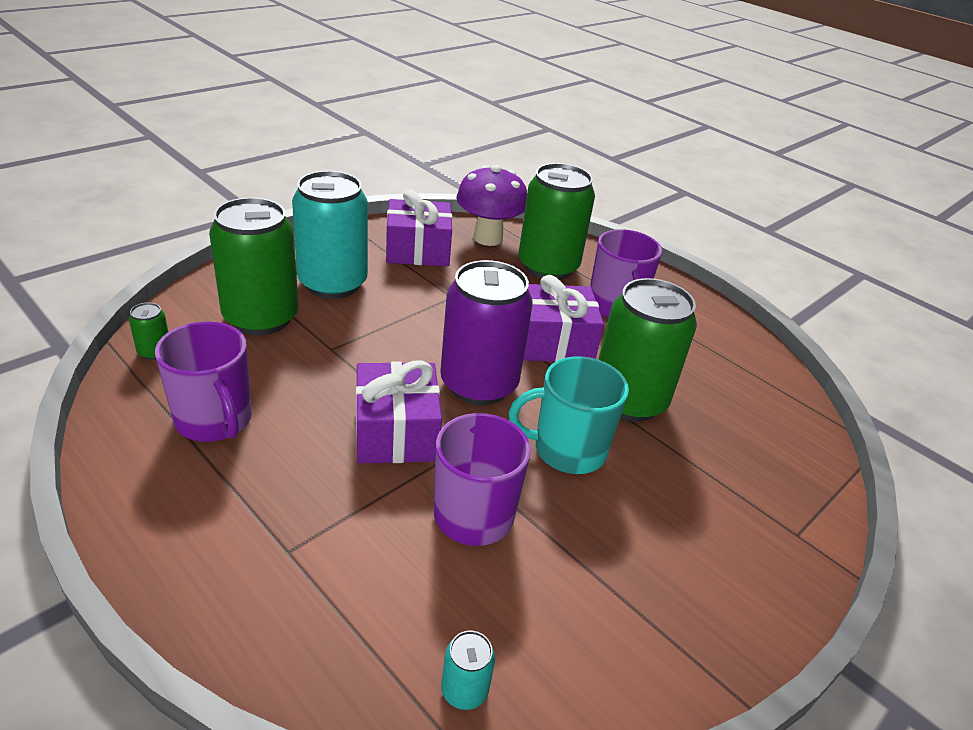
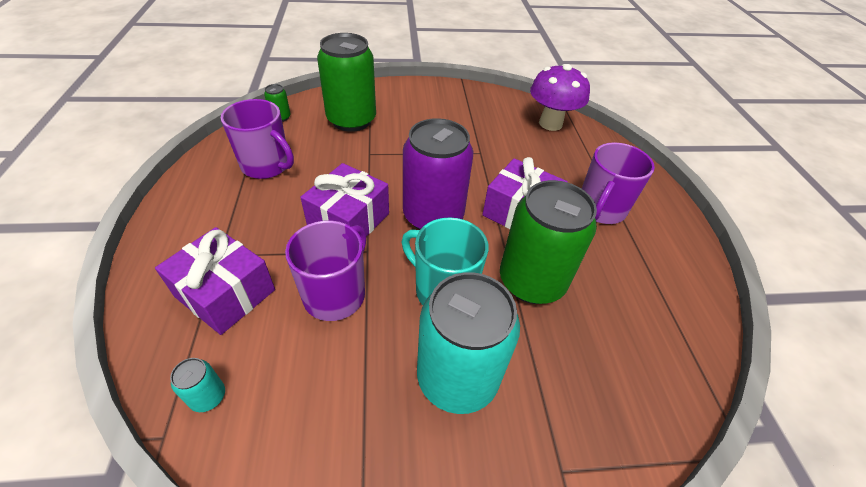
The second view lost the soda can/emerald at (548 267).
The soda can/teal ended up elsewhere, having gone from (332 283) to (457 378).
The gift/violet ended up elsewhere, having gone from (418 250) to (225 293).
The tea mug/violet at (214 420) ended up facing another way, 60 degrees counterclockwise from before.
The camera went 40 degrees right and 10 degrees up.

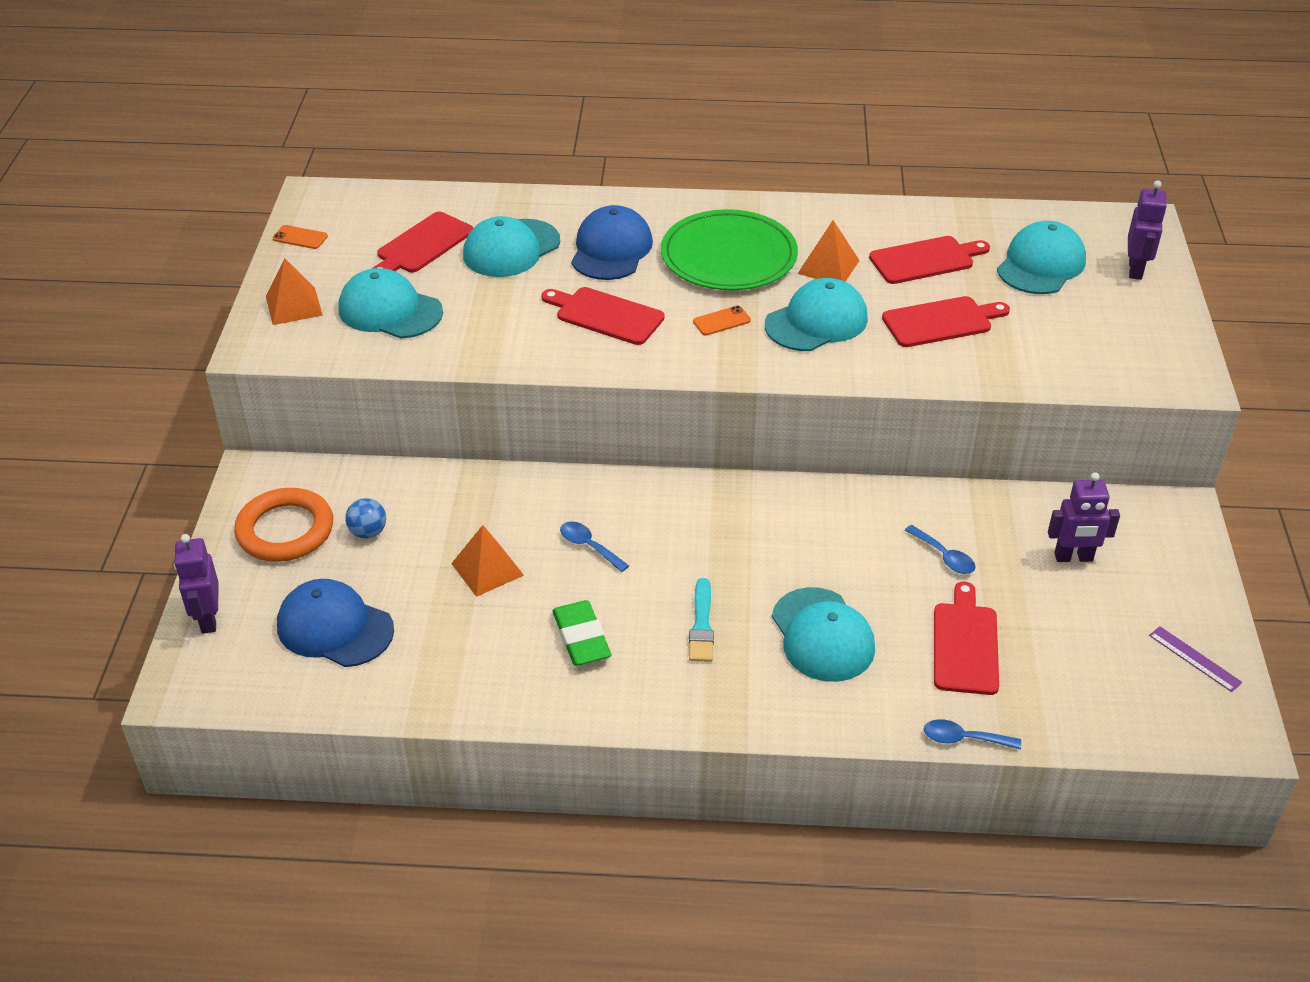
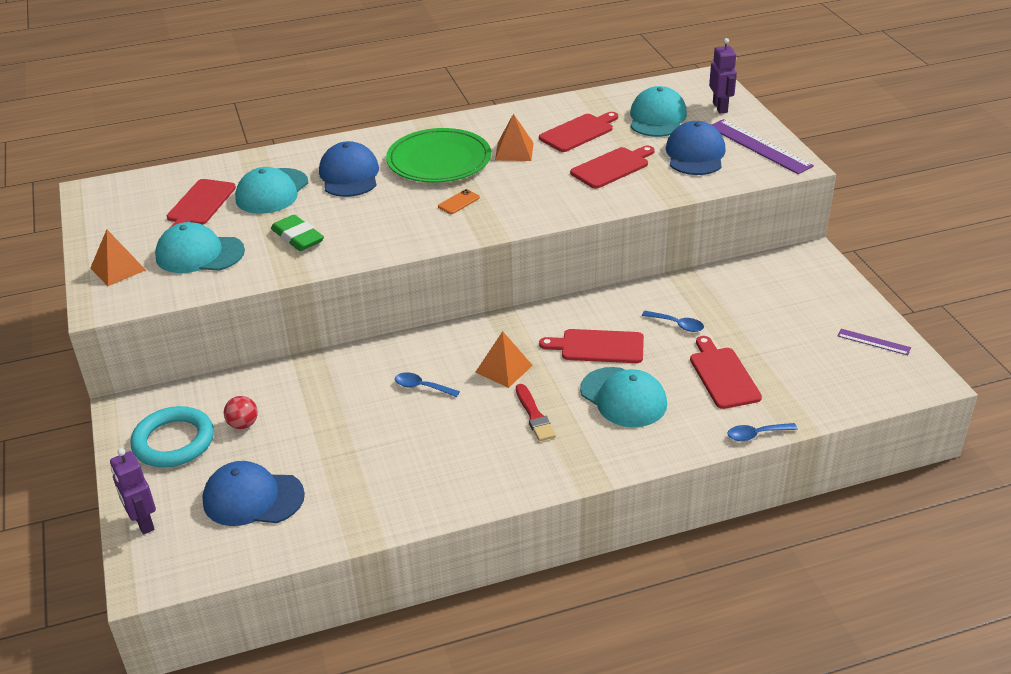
The second view lost the mobile phone/orange-coloured at (300 237).
The second view lost the baseball cap/teal at (816 321).
The chopping board/crimson ended up elsewhere, having gone from (605 315) to (598 346).
The second view lost the robot figure/violet at (1073 557).
What was the ring/orange-coloured at (285 530) turned into the ring/teal at (173 441).
What was the ball/royal blue at (368 532) turned into the ball/crimson at (243 424).
The pyramid/orange-coloured ended up elsewhere, having gone from (487 569) to (504 368).
What was the paintbrush/teal at (701 625) turned into the paintbrush/crimson at (534 415).
The gum eraser/emerald ended up elsewhere, having gone from (581 637) to (297 237).
The second view gained the ruler/violet at (759 146).
The second view gained the baseball cap/royal blue at (695 154).
The camera went 20 degrees left and 5 degrees down.

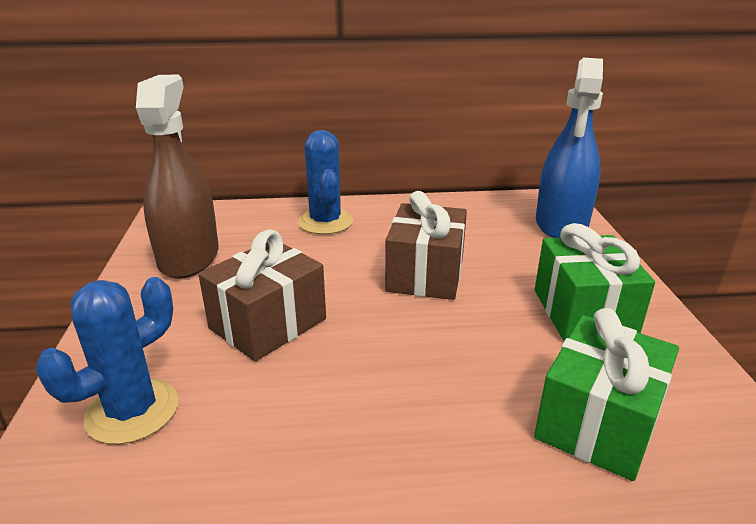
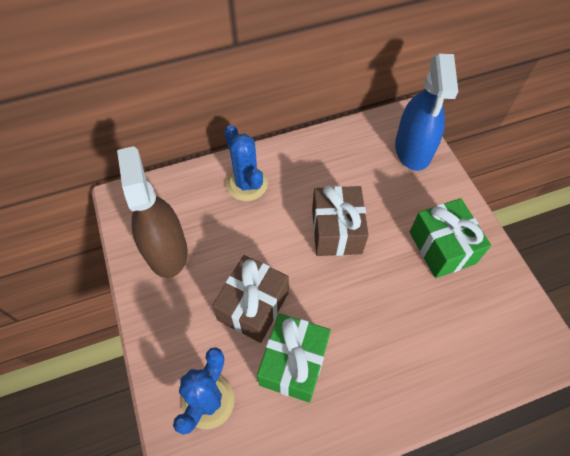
The gift/emerald ended up elsewhere, having gone from (597 422) to (293 363).
The camera went 15 degrees left and 30 degrees up.

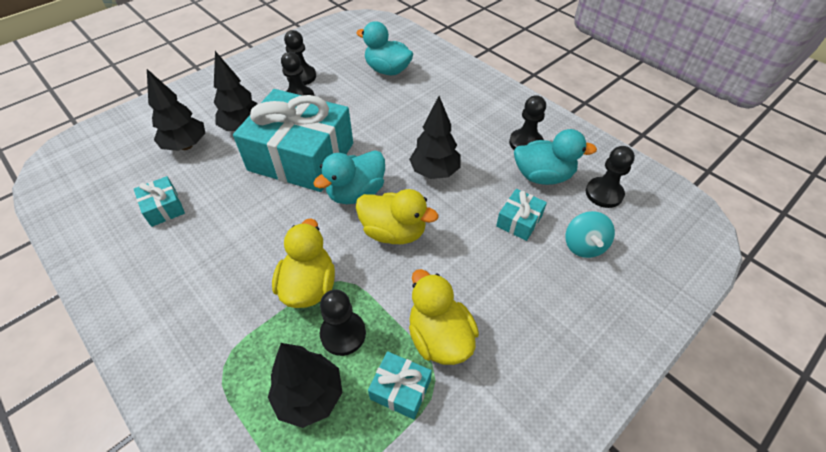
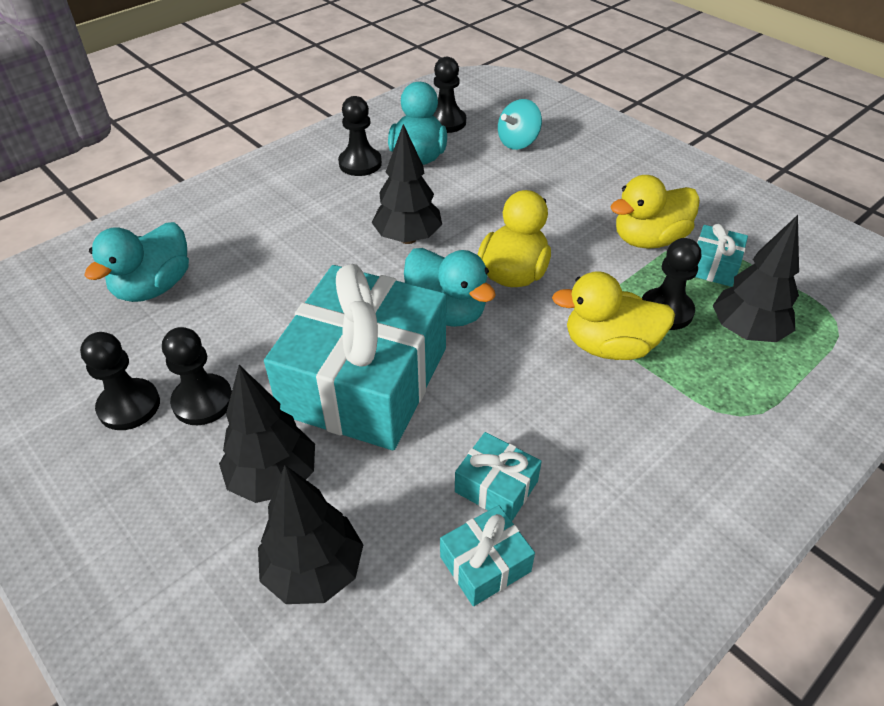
The gift/teal ended up elsewhere, having gone from (519 221) to (496 486).
The whirligig/teal at (583 245) ended up facing another way, 135 degrees clockwise from before.
The camera went 90 degrees left and 5 degrees down.

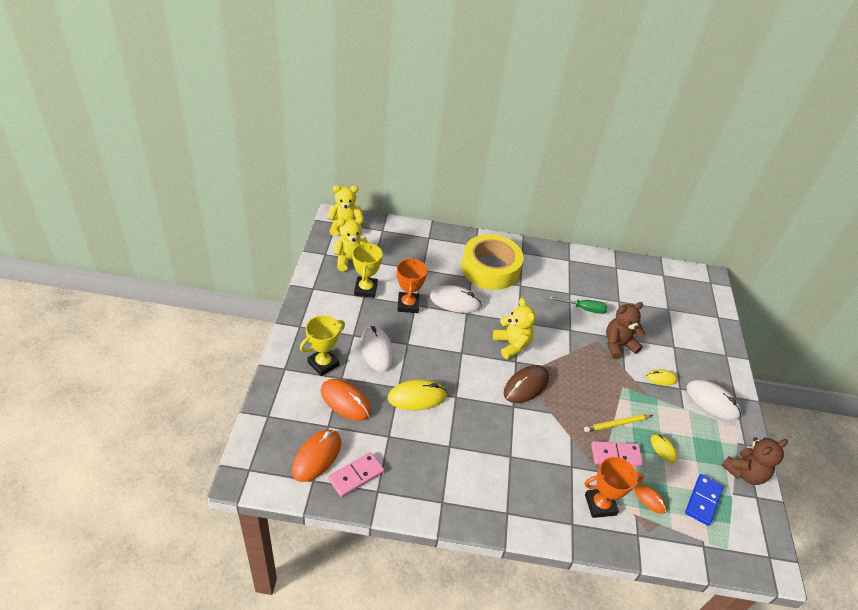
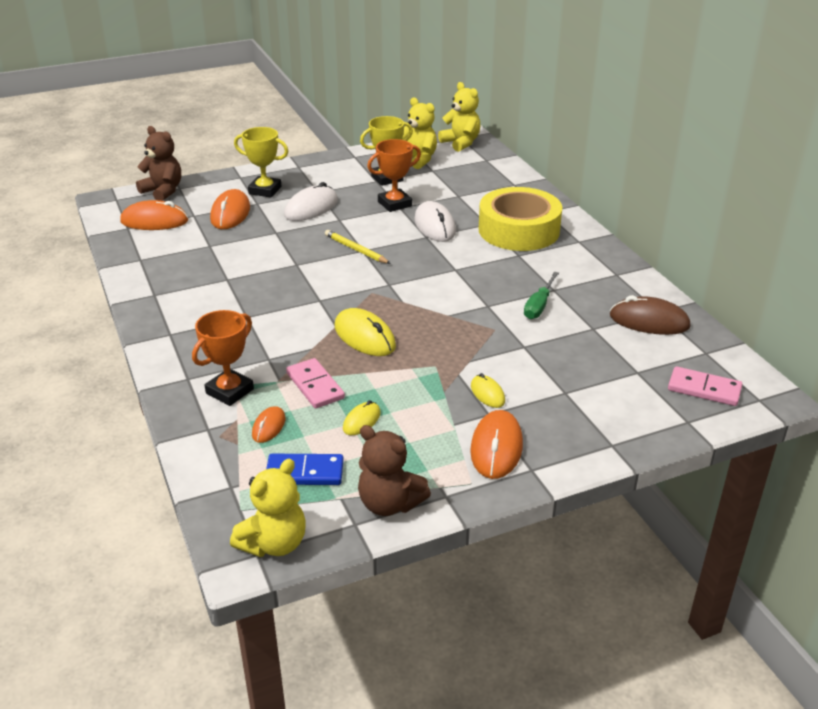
The flat screwdriver/emerald at (583 309) ended up facing another way, 45 degrees clockwise from before.
The stuffed bear/yellow ended up elsewhere, having gone from (512 345) to (274 543).
The stuffed bear/russet ended up elsewhere, having gone from (618 345) to (163 191).
The mouse/russet ended up elsewhere, having gone from (526 386) to (649 321).
The mouse/yellow ended up elsewhere, having gone from (417 397) to (364 337).
What was the mouse/pure white at (712 401) turned into the mouse/orange-coloured at (496 448).
The pencil/yellow ended up elsewhere, having gone from (616 424) to (356 249).
The domino piece/rosy ended up elsewhere, having gone from (356 475) to (704 389).
The trophy/orange-coloured at (600 505) ended up facing another way, 75 degrees clockwise from before.
The camera went 65 degrees right and 10 degrees down.

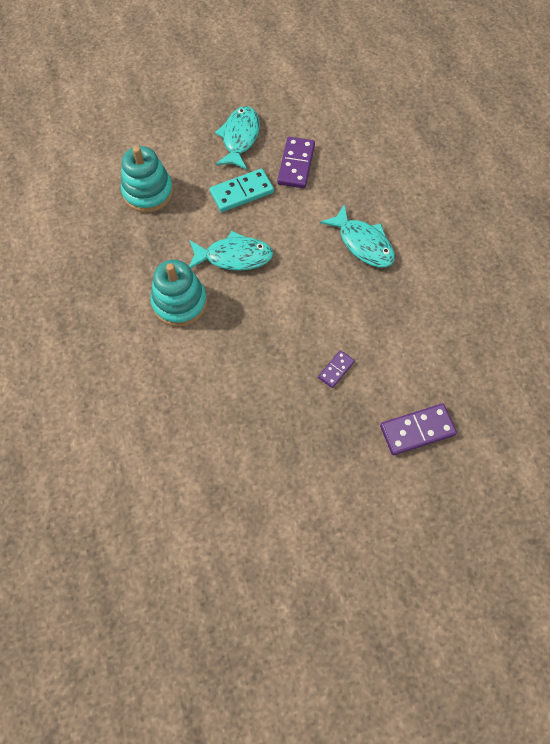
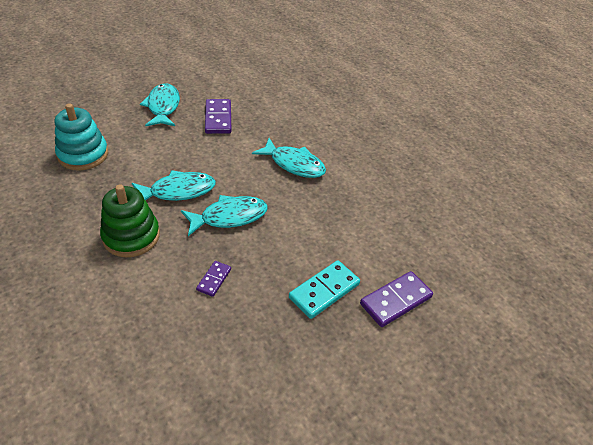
The domino piece/teal ended up elsewhere, having gone from (241 192) to (324 291).
What was the stacking toy/teal at (179 302) turned into the stacking toy/emerald at (131 236).
The domino piece/violet ended up elsewhere, having gone from (336 370) to (214 279).
The second view gained the fish figure/teal at (229 217).
The camera went 20 degrees left and 20 degrees down.

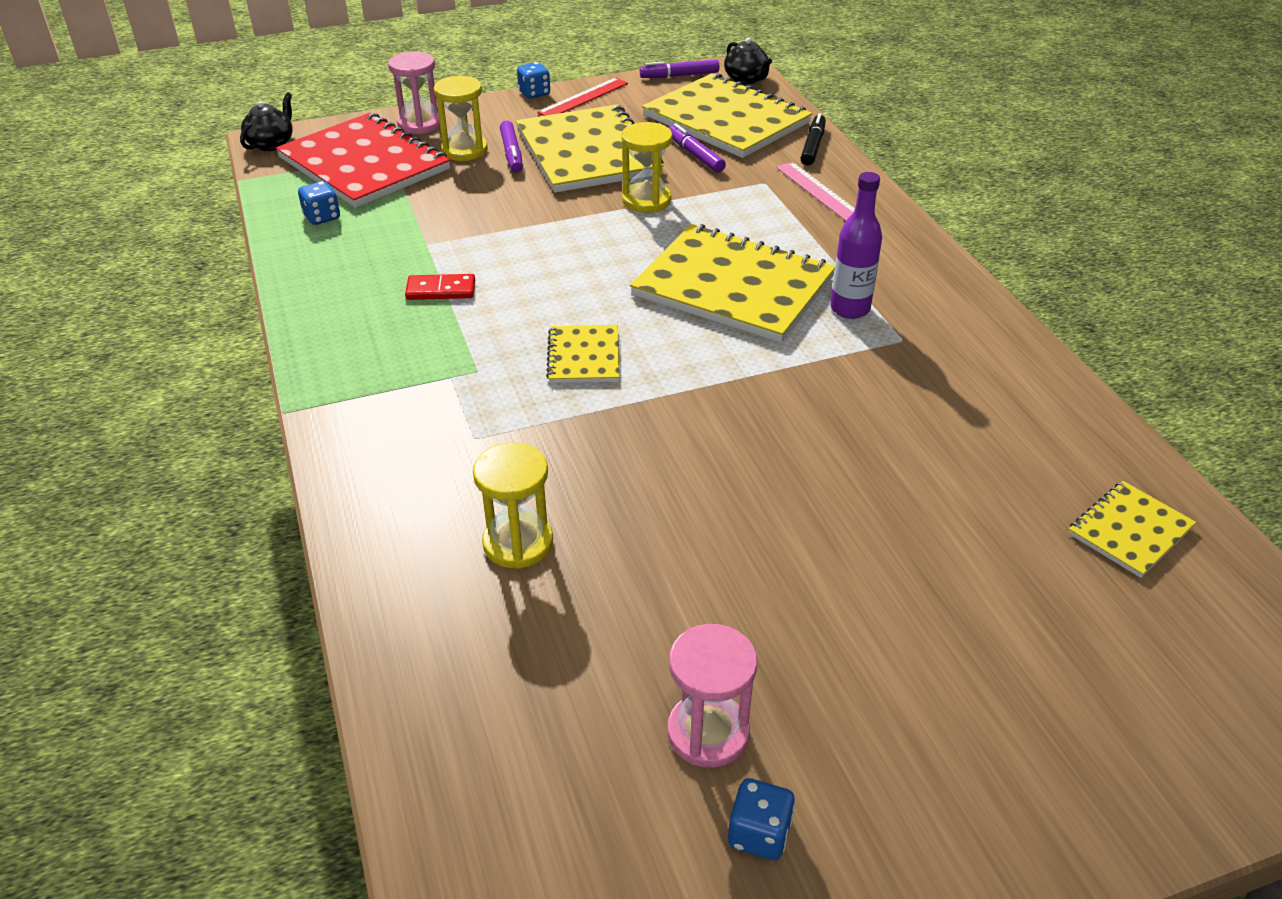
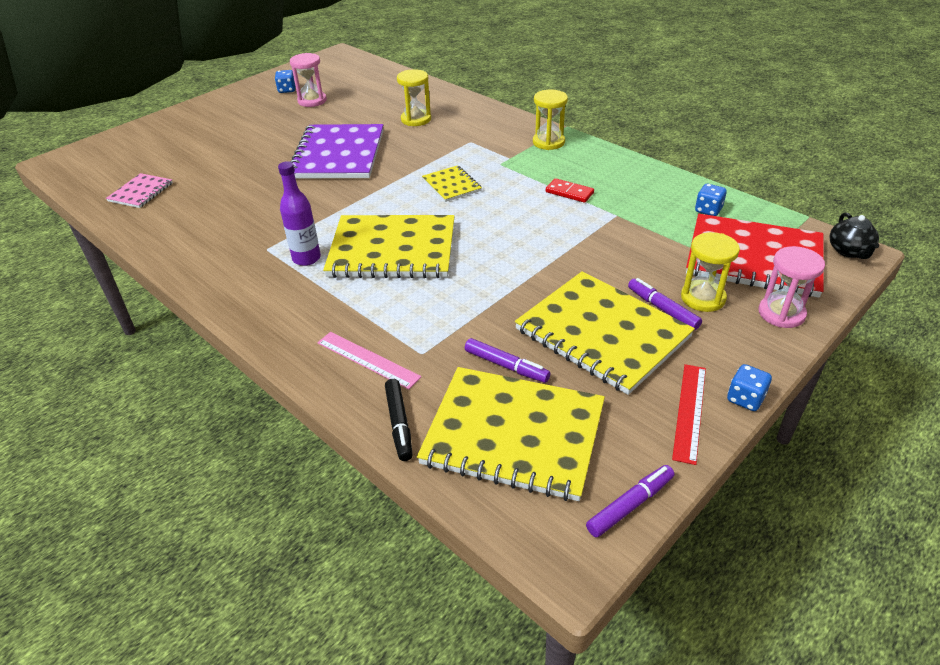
The second view lost the tea pot/black at (746 79).
The hourglass/yellow ended up elsewhere, having gone from (646 200) to (548 142).
The domino piece/crimson at (441 290) ended up facing another way, 60 degrees clockwise from before.
What was the notebook/yellow at (1129 531) turned into the notebook/rosy at (141 192).
The second view gained the notebook/violet at (338 154).
The camera went 155 degrees right and 0 degrees up.

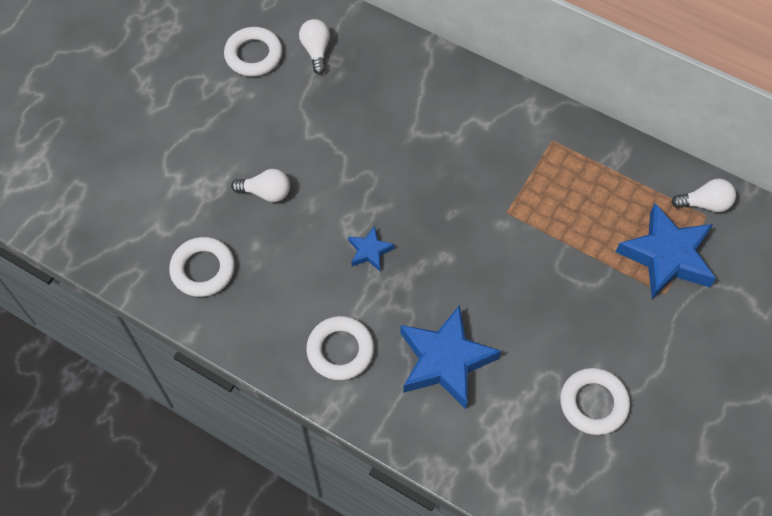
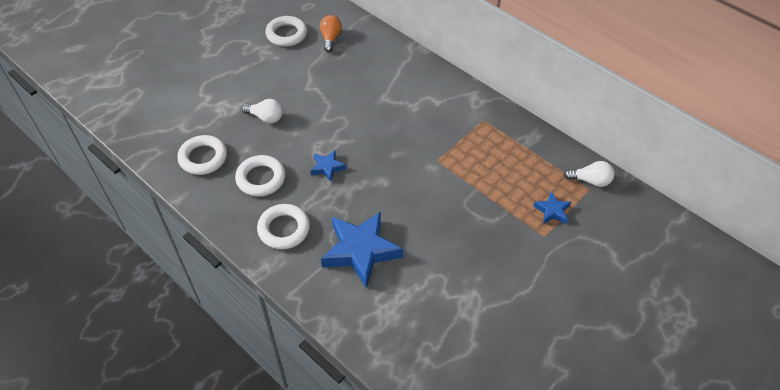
What was the bulb/pure white at (316 51) turned into the bulb/orange-coloured at (330 39).
The size of the five-pointed star/royal blue at (666 256) changed by a factor of 0.48.
The ring/pure white ended up elsewhere, having gone from (593 403) to (261 178).
The camera went 10 degrees right and 10 degrees down.

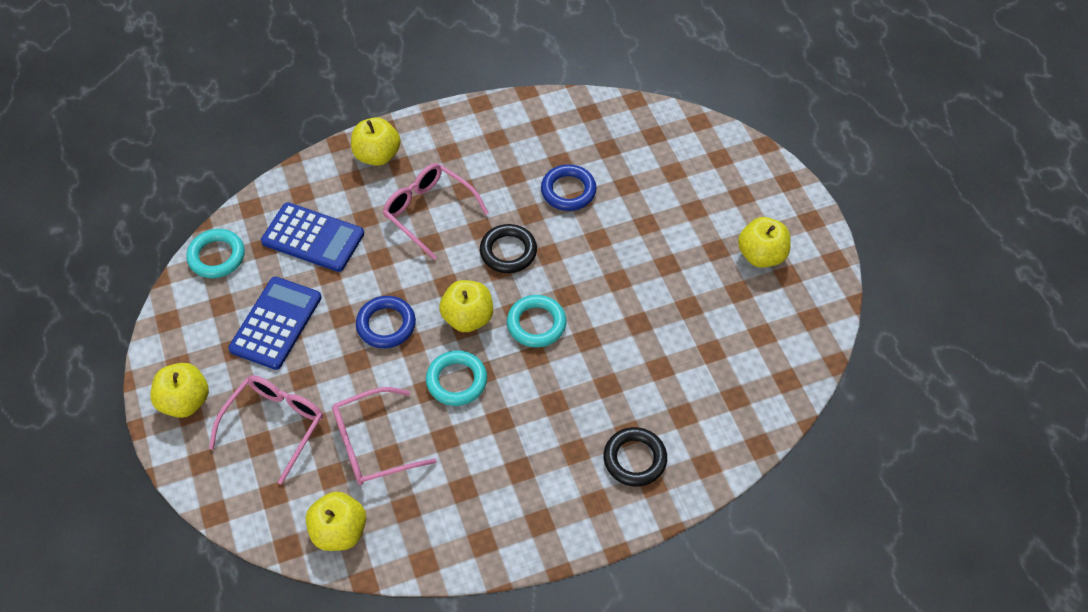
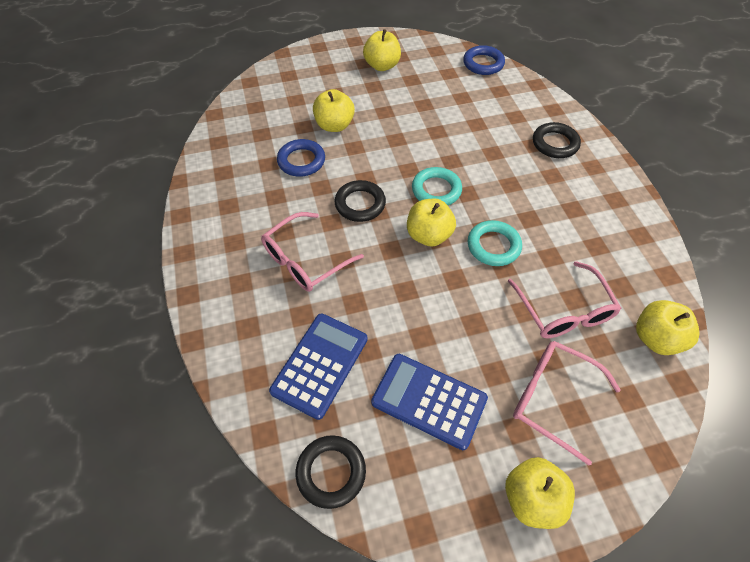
The apple/yellow ended up elsewhere, having gone from (377 155) to (334 125).
What was the ring/teal at (216 256) turned into the ring/black at (331 472).
The ring/royal blue ended up elsewhere, having gone from (386 325) to (483 64).
The camera went 85 degrees left and 0 degrees up.

